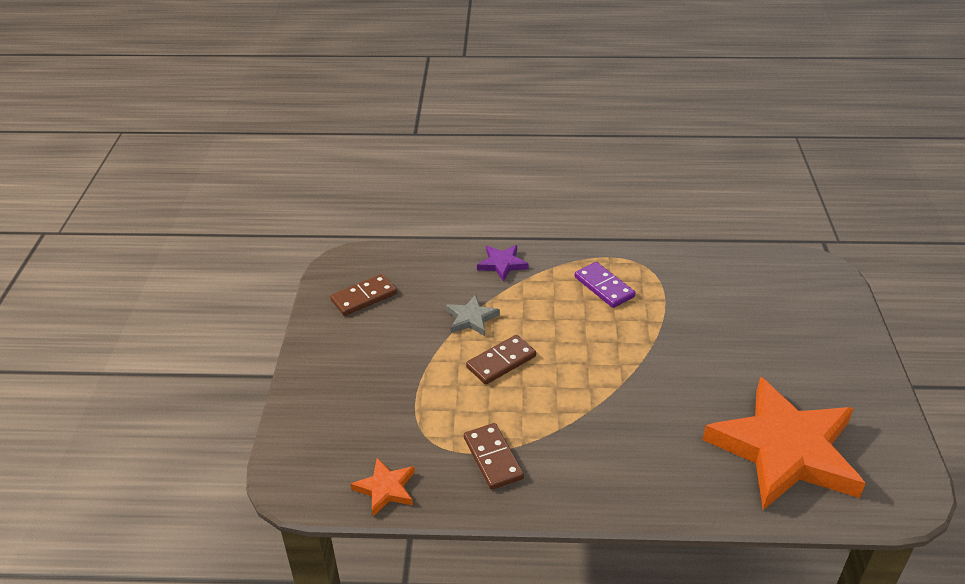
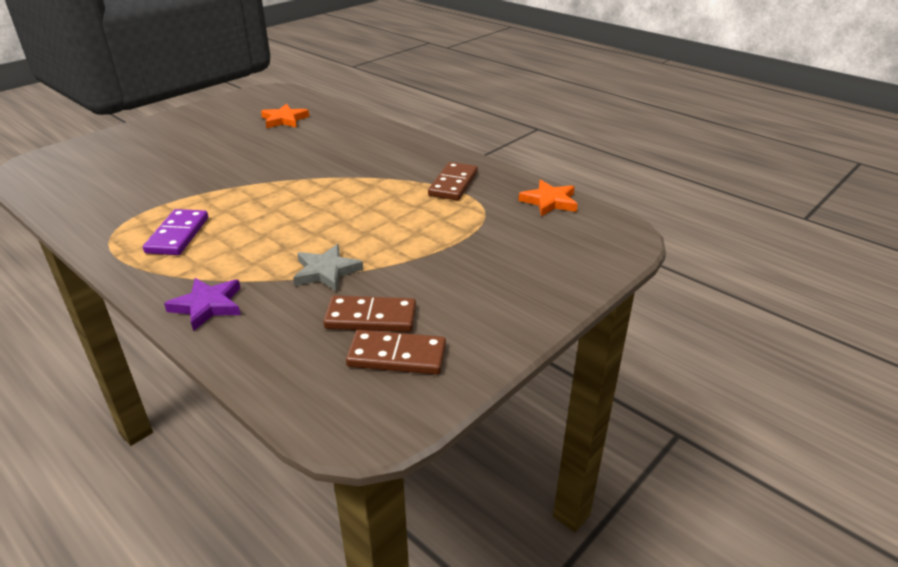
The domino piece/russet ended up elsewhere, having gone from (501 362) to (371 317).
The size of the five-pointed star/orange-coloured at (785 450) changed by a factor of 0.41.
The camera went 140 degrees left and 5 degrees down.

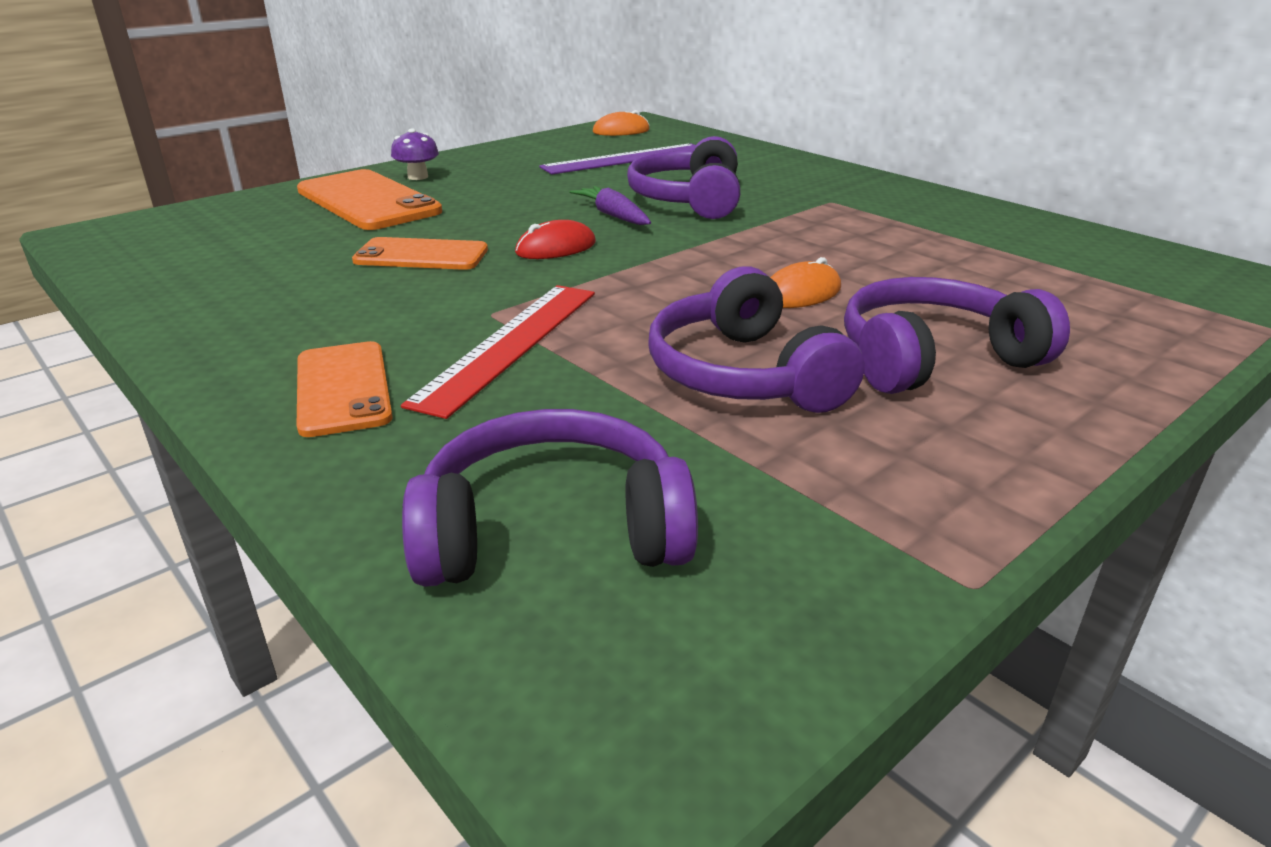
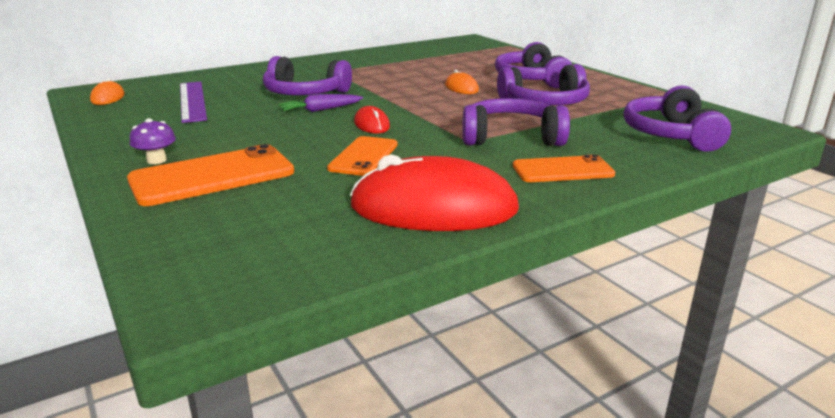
Where the ruler/crimson stood at (509 344), the headset/violet came to stand at (511 137).
The second view gained the mouse/crimson at (433 208).
The camera went 80 degrees left and 5 degrees down.

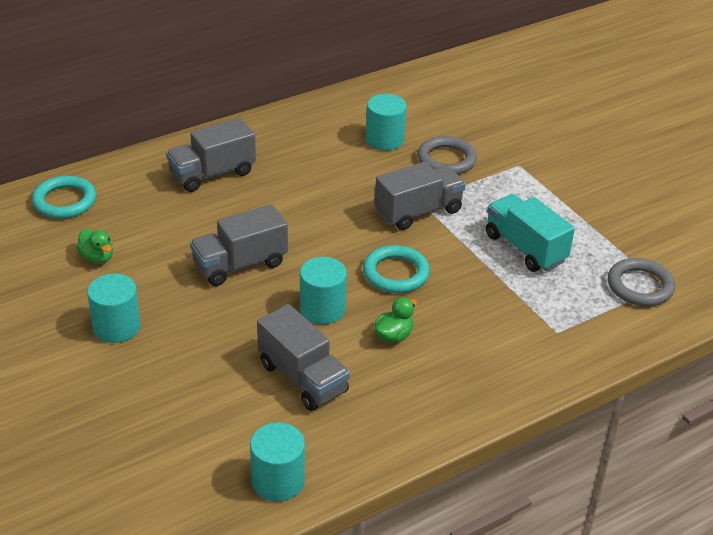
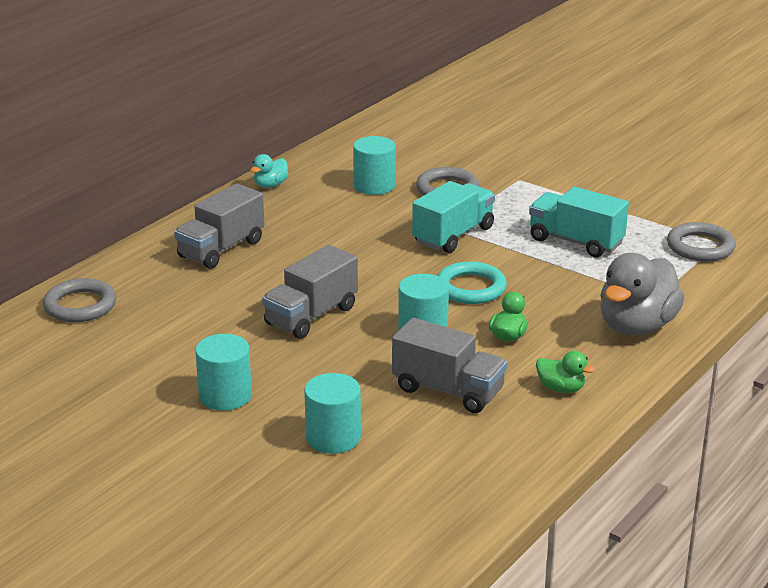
What was the toy truck/grey at (418 212) turned into the toy truck/teal at (453 235).
What was the ring/teal at (64 201) turned into the ring/grey at (80 305).
The rubber duck/emerald ended up elsewhere, having gone from (97 257) to (561 388).
The solid cylinder/teal ended up elsewhere, having gone from (278 481) to (333 437).
The second view gained the rubber duck/teal at (270 185).
The second view gained the rubber duck/grey at (636 326).
The camera went 20 degrees left and 10 degrees down.

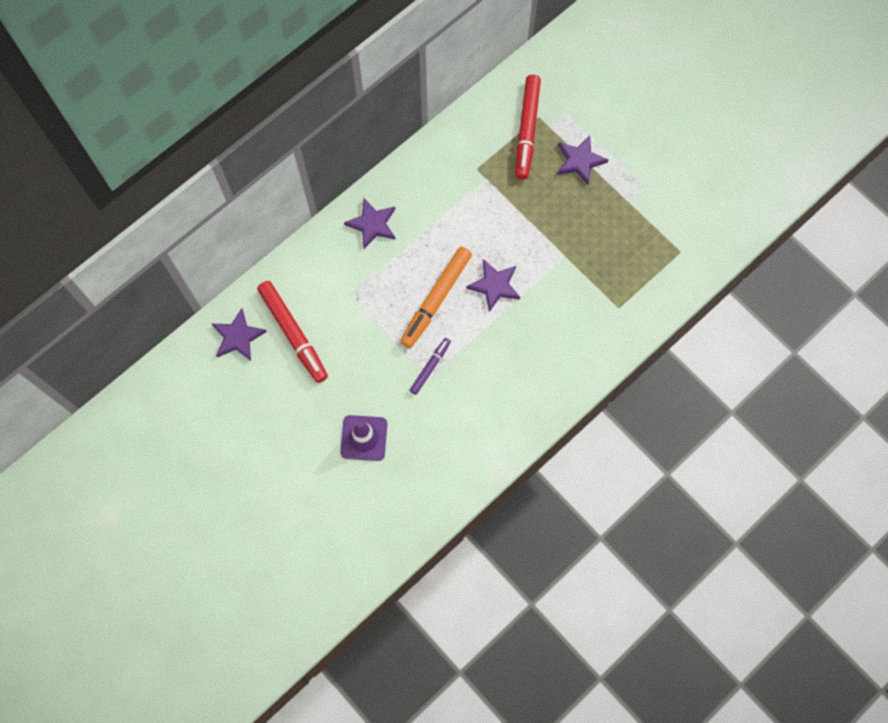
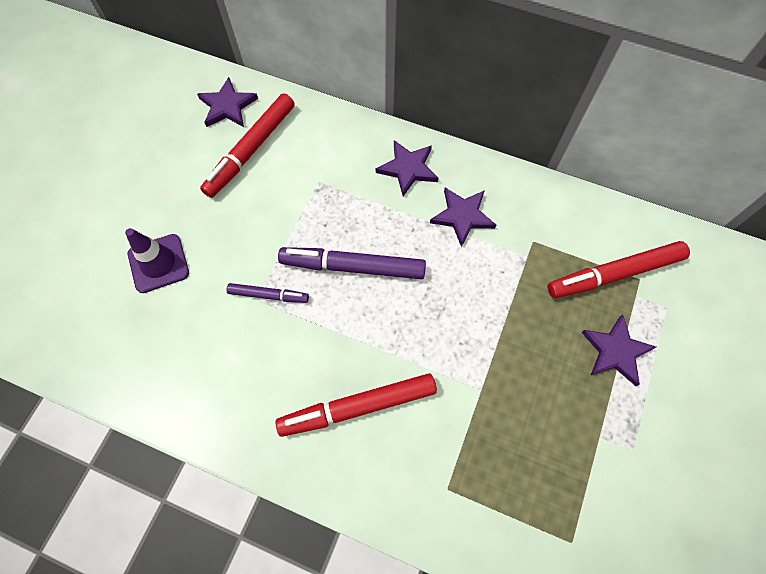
What was the marker/orange-coloured at (436 299) turned into the marker/violet at (353 267).
The five-pointed star/violet ended up elsewhere, having gone from (494 285) to (462 216).
The second view gained the marker/crimson at (358 407).
The camera went 65 degrees right and 5 degrees down.

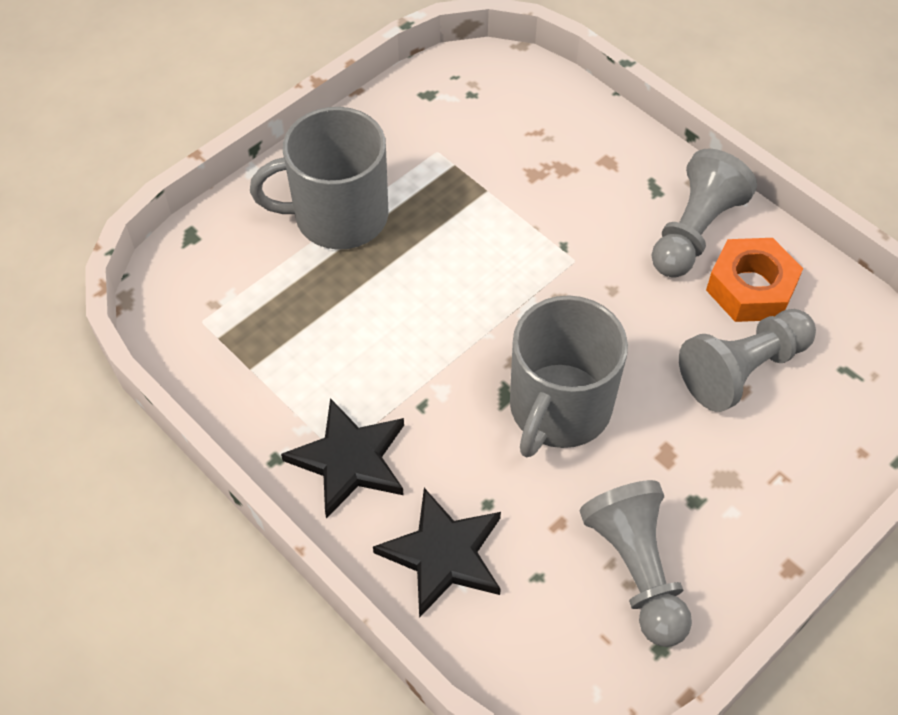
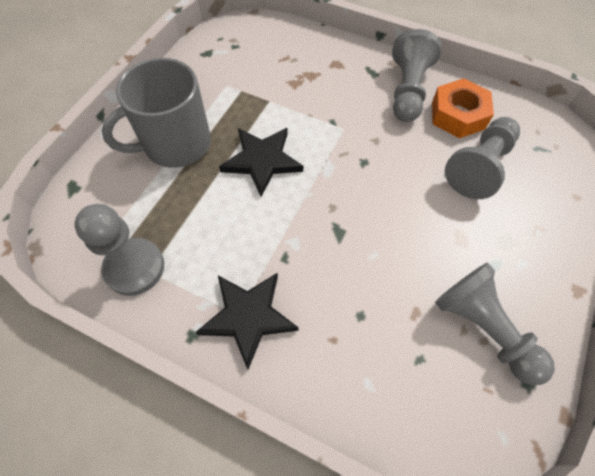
The second view lost the tea mug/grey at (558 409).
The five-pointed star/black ended up elsewhere, having gone from (443 554) to (262 161).
The second view gained the chess pawn/grey at (134 268).
The camera went 20 degrees left and 5 degrees up.

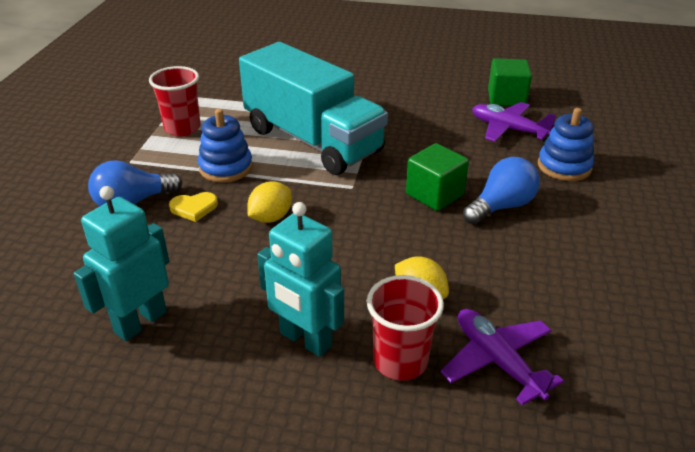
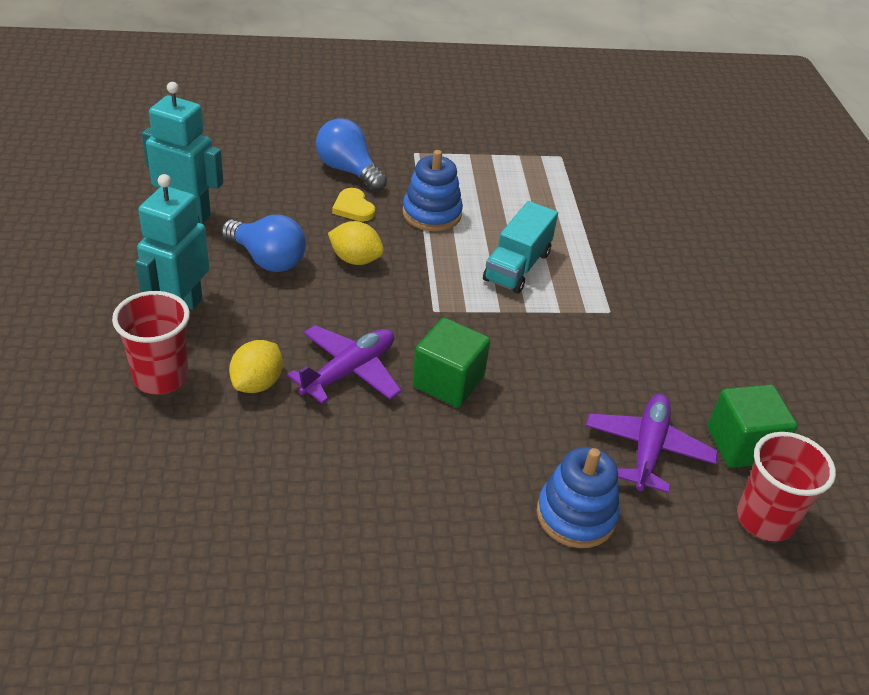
The size of the toy truck/teal at (313 140) changed by a factor of 0.50.
The tumbler/crimson ended up elsewhere, having gone from (182 128) to (764 519).
The bulb/royal blue ended up elsewhere, having gone from (501 206) to (267 259).
The aeroplane/violet ended up elsewhere, having gone from (497 361) to (349 371).
The camera went 70 degrees right and 5 degrees up.

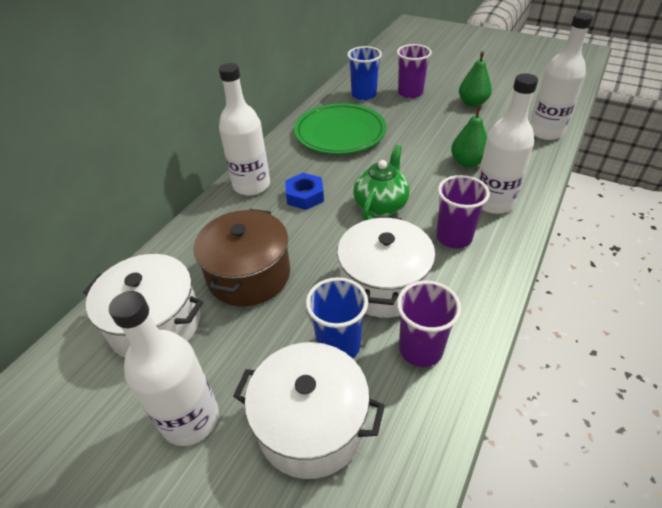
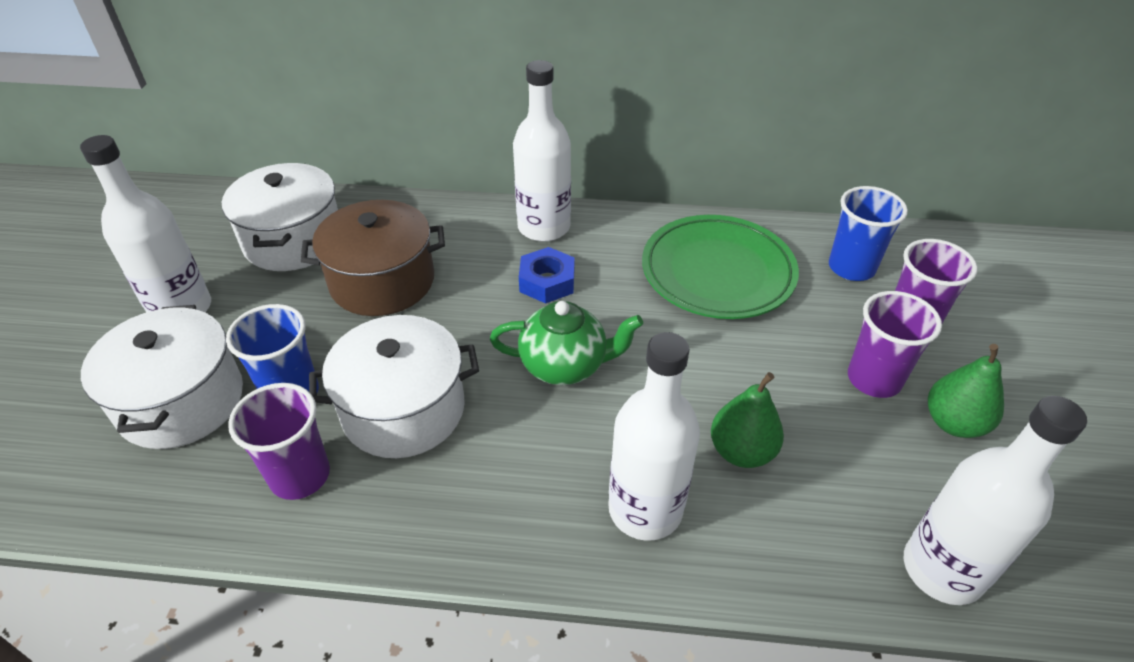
The tumbler/violet ended up elsewhere, having gone from (454 237) to (874 379).
The camera went 65 degrees right and 0 degrees up.

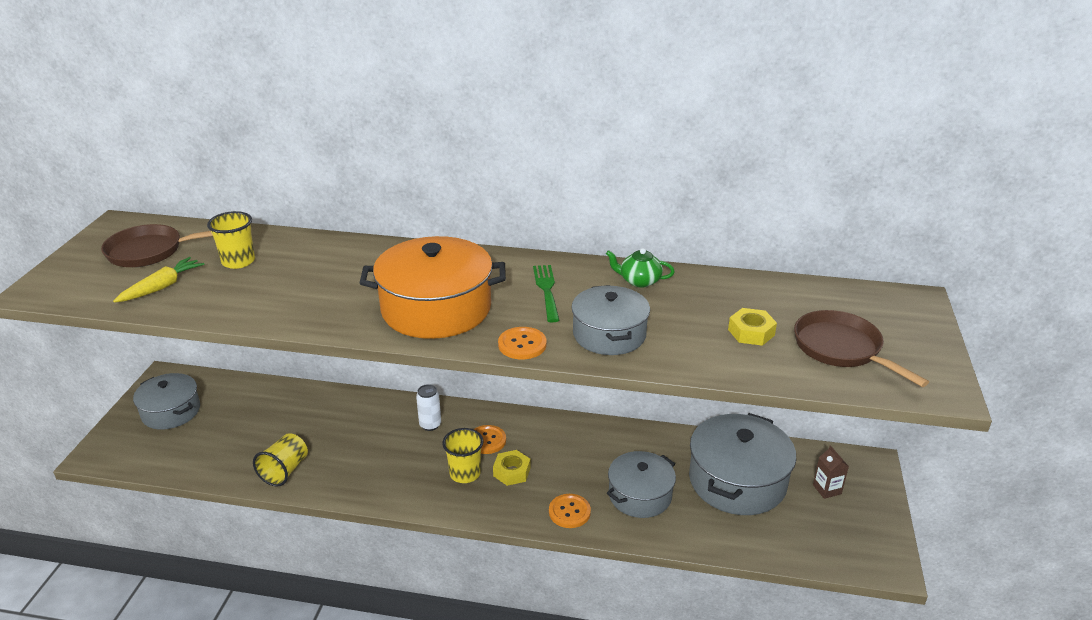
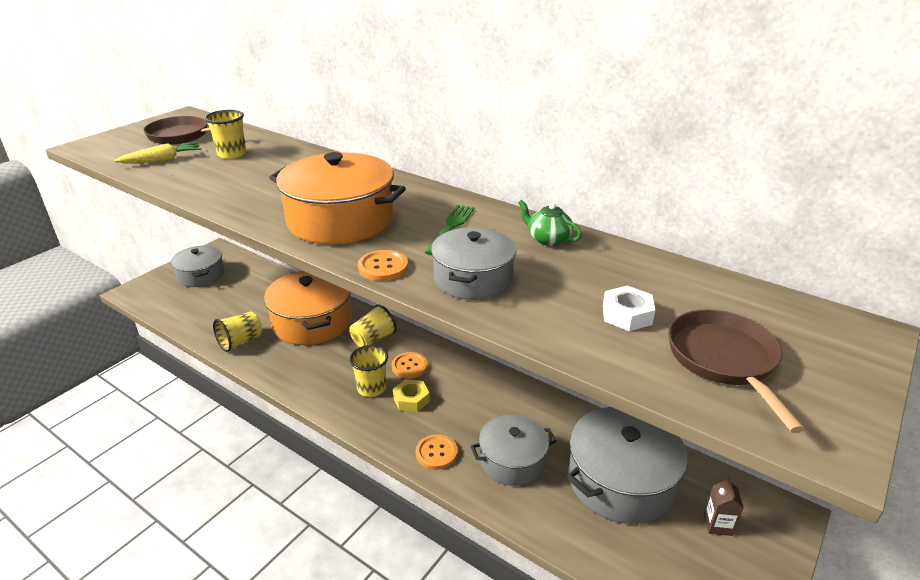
What was the hexagon nut/yellow at (751 332) turned into the hexagon nut/pure white at (627 315).
Where the soda can/pure white stood at (430 425), the tumbler/yellow came to stand at (373 339).
The second view gained the pot/orange-coloured at (312 322).
The camera went 25 degrees right and 0 degrees up.

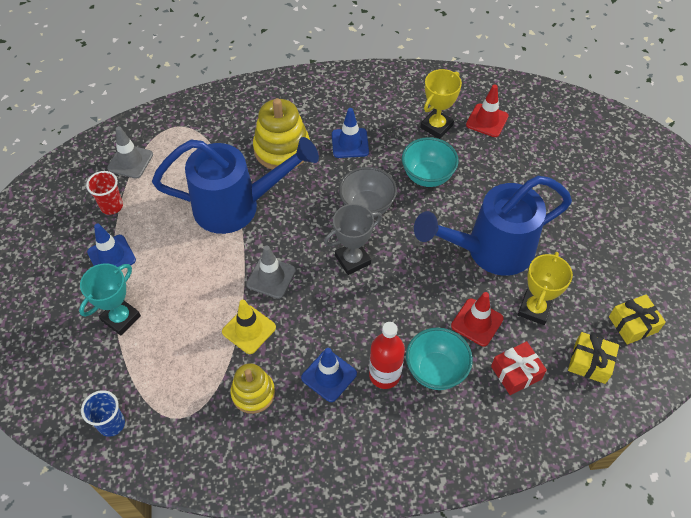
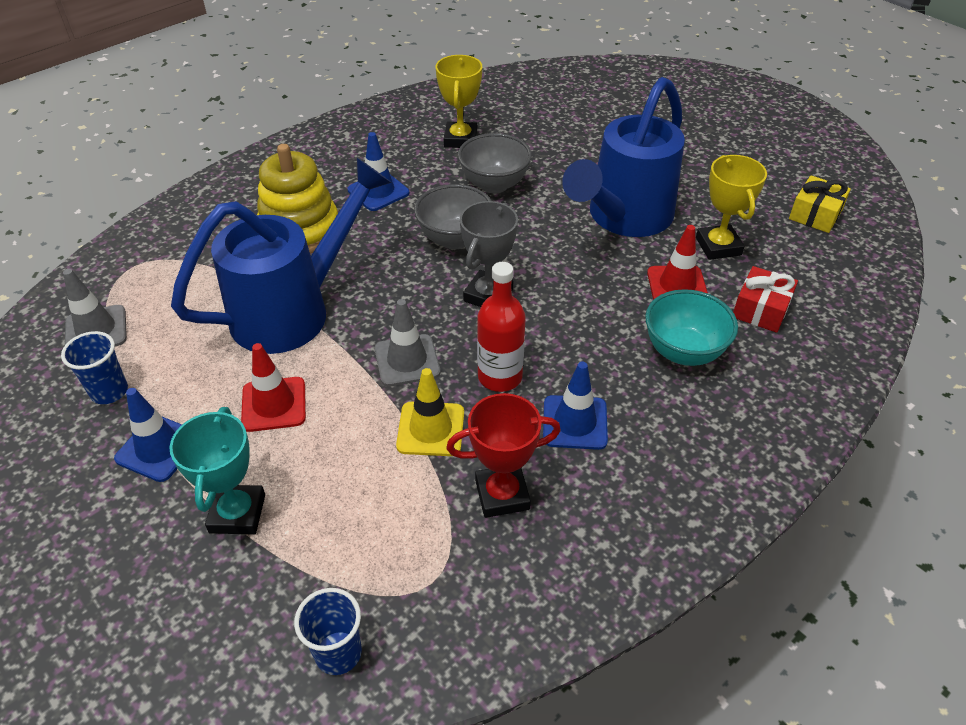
The traffic cone/crimson ended up elsewhere, having gone from (487 120) to (274 404).
What was the bowl/teal at (427 176) turned into the bowl/grey at (494 184).
What was the tumbler/crimson at (112 206) turned into the tumbler/royal blue at (109 392).
The bottle/crimson ended up elsewhere, having gone from (384 375) to (500 377).
The second view lost the gift/yellow at (590 362).
Where the stacking toy/yellow stood at (253 393), the trophy/crimson came to stand at (502 494).
The camera went 35 degrees left and 10 degrees down.

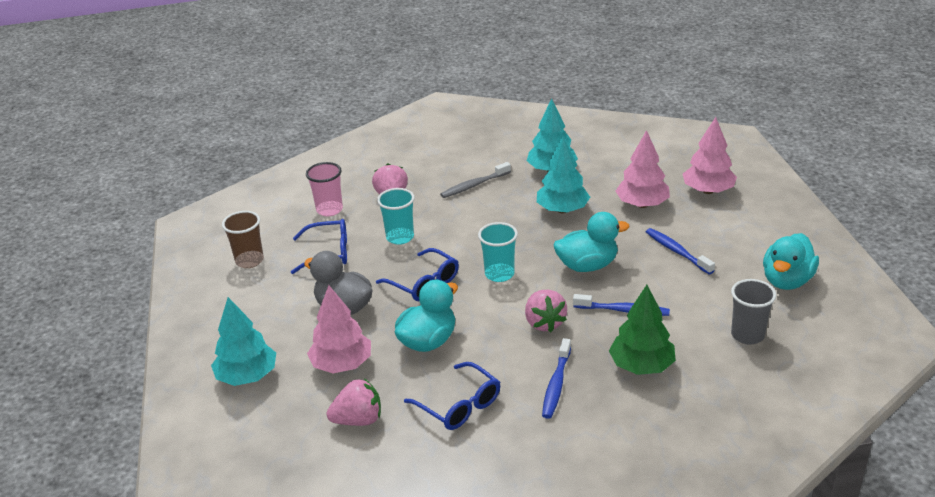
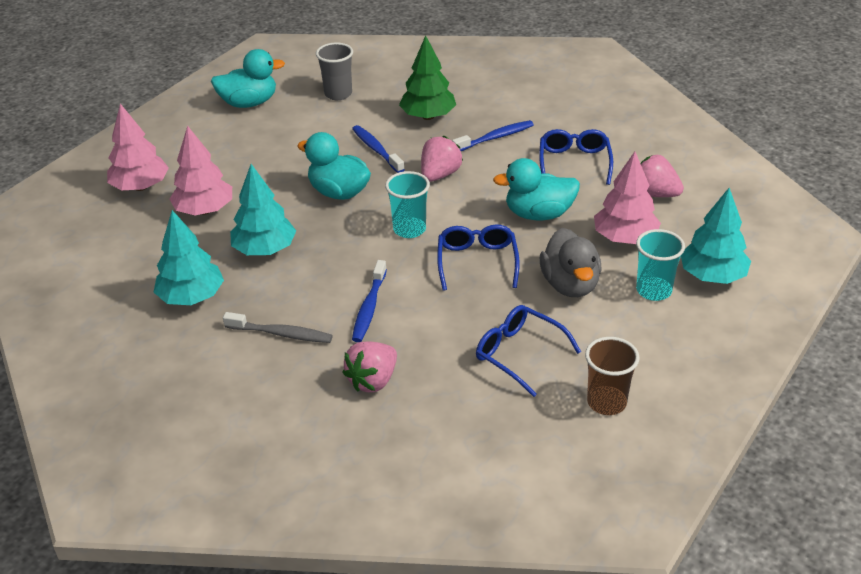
The second view lost the tumbler/rosy at (329 210).
The tumbler/teal ended up elsewhere, having gone from (400 237) to (654 290).
The tooth brush/royal blue ended up elsewhere, having gone from (677 251) to (369 308).
The camera went 135 degrees left and 5 degrees up.

